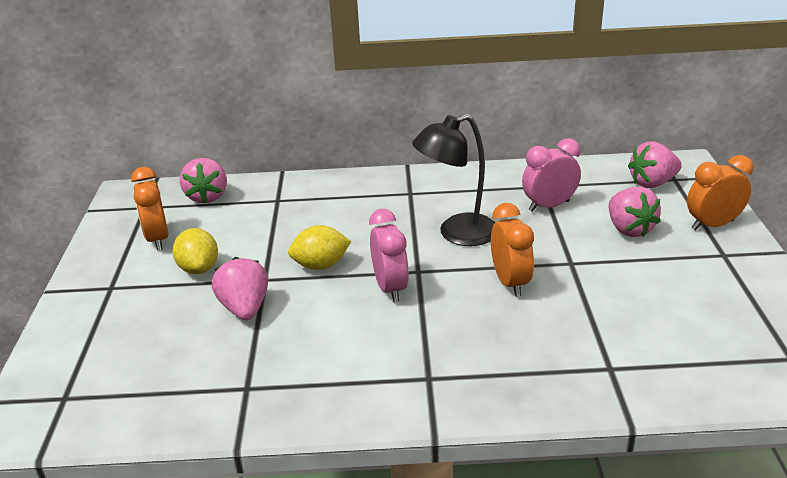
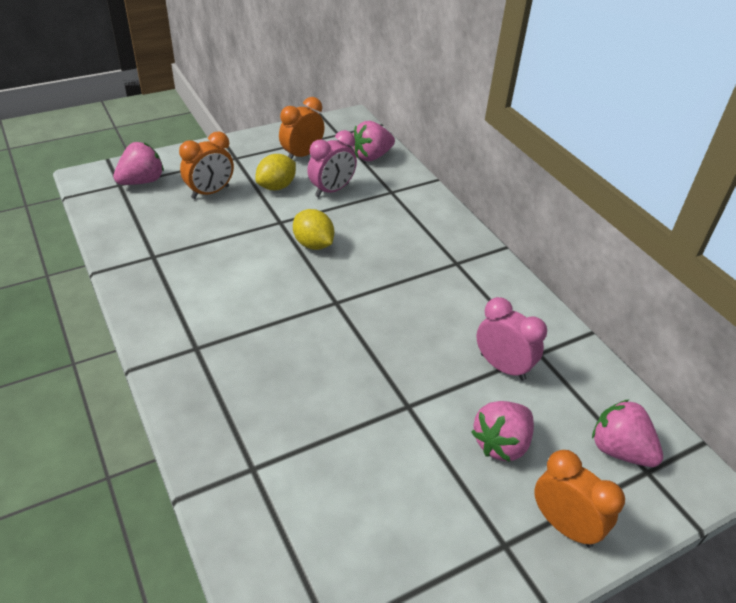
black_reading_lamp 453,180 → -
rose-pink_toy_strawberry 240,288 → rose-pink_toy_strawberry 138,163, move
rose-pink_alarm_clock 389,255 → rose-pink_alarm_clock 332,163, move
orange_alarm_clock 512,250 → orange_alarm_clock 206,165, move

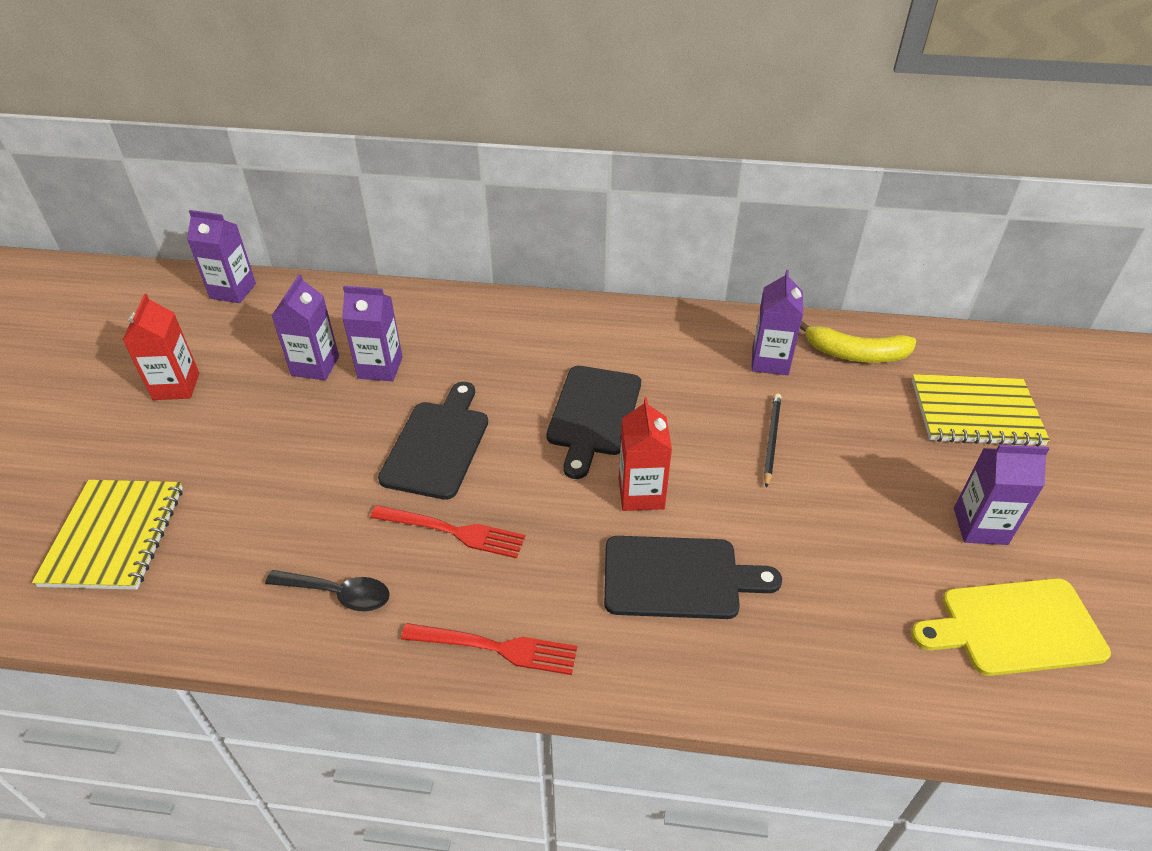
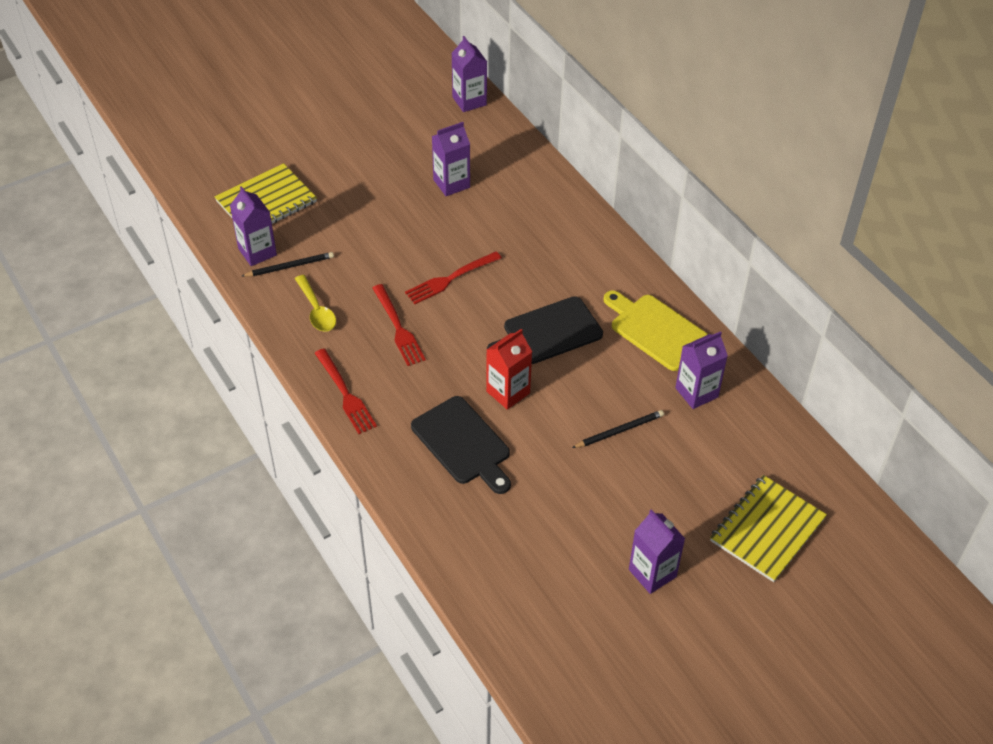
red_carton 161,347 → -
bright_yellow_banana 858,342 → -
- → black_wooden_pencil 288,264
royal_purple_carton 372,334 → royal_purple_carton 253,226, move
bright_yellow_bread_board 1011,627 → bright_yellow_bread_board 655,330, move
black_bread_board 433,441 → red_dinner_fork 453,277
black_teaspoon 327,590 → bright_yellow_teaspoon 315,303
bright_yellow_notepad 981,410 → bright_yellow_notepad 768,528, 75 degrees clockwise

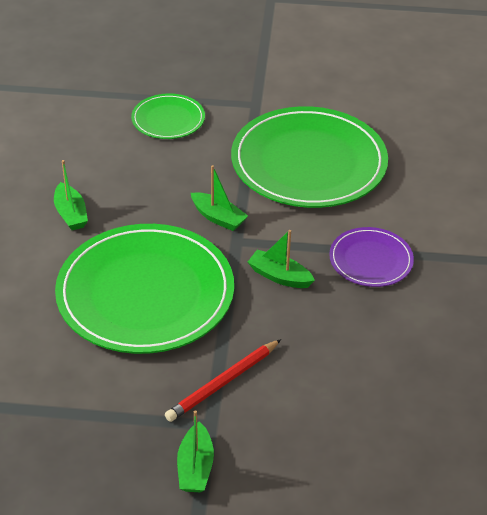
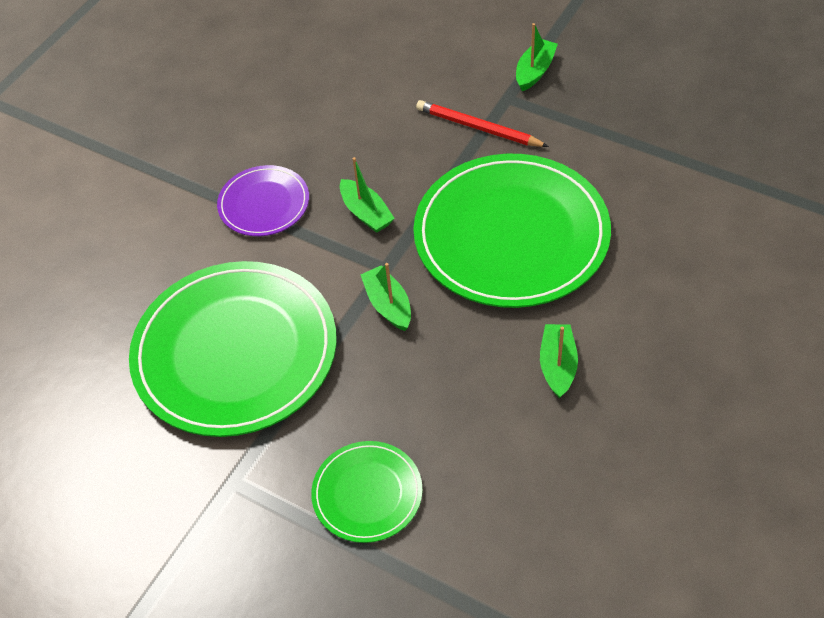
red_wooden_pencil 223,380 → red_wooden_pencil 482,123, 135 degrees counterclockwise

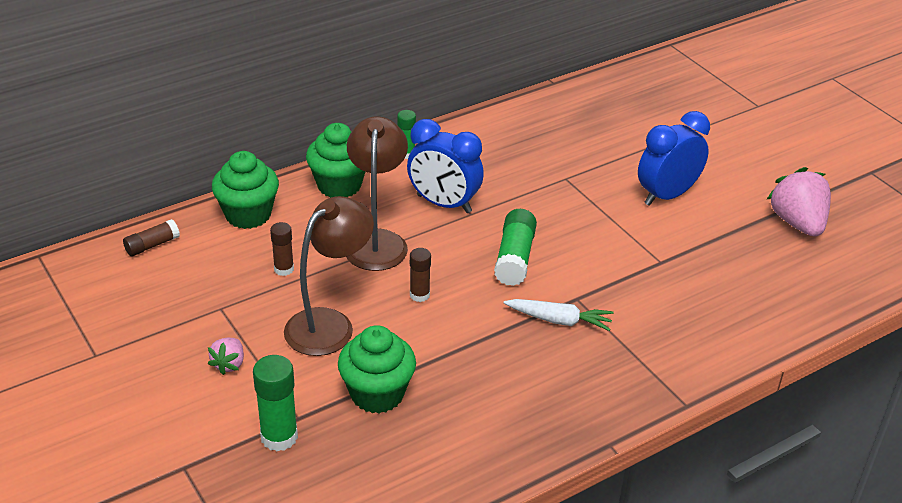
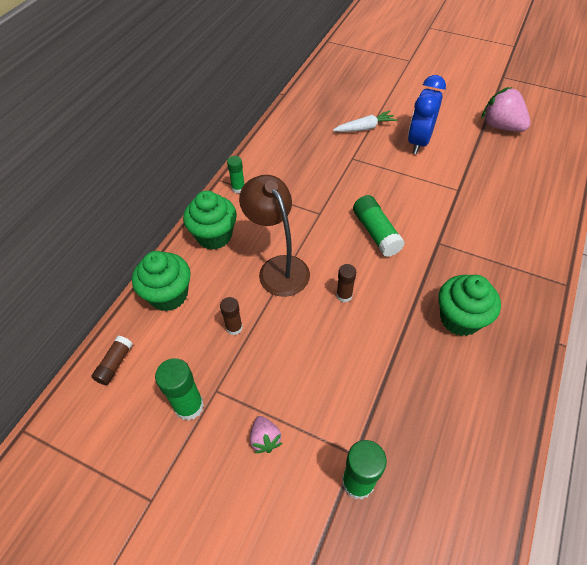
russet_reading_lamp 329,276 → -
royal_blue_alarm_clock 445,166 → -
- → green_glue 179,389
green_cupcake 377,369 → green_cupcake 469,305, move
white_carrot 558,315 → white_carrot 365,121, move

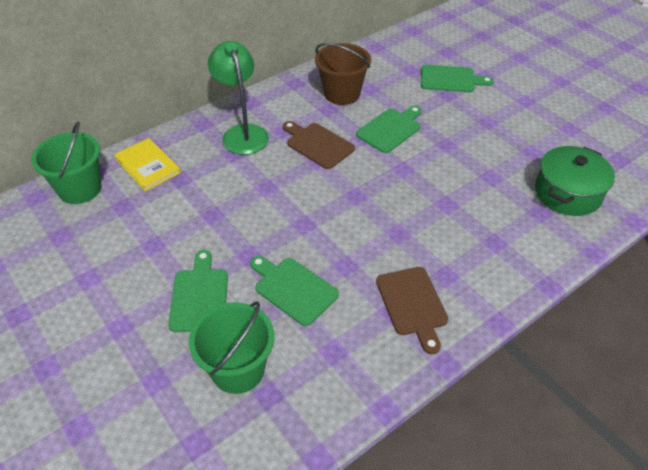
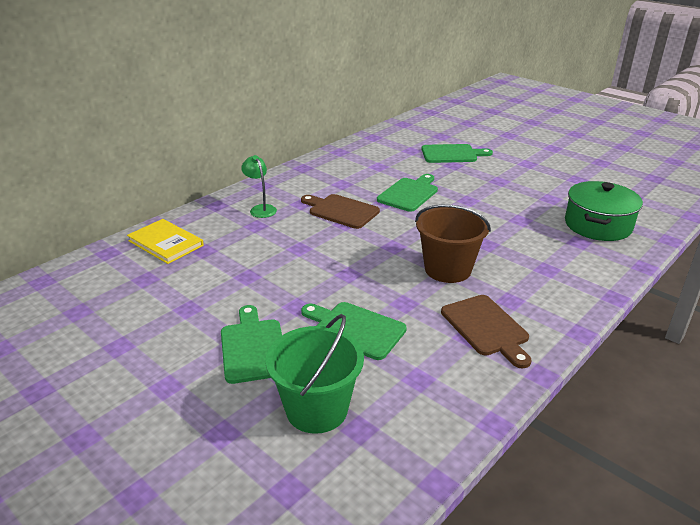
green_pail 66,162 → -
russet_pail 343,74 → russet_pail 453,243, move
green_reading_lamp 238,98 → green_reading_lamp 259,186, x0.55

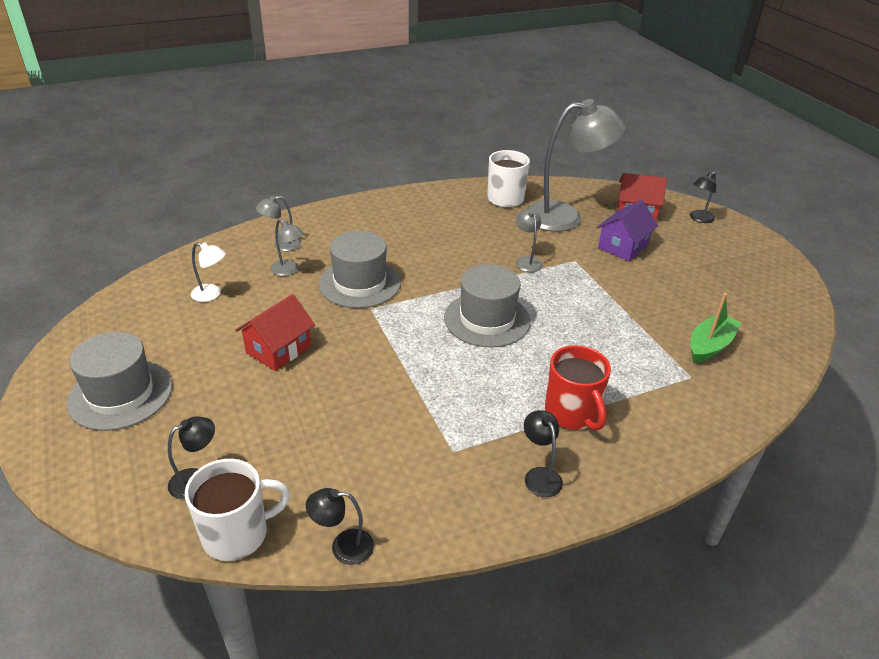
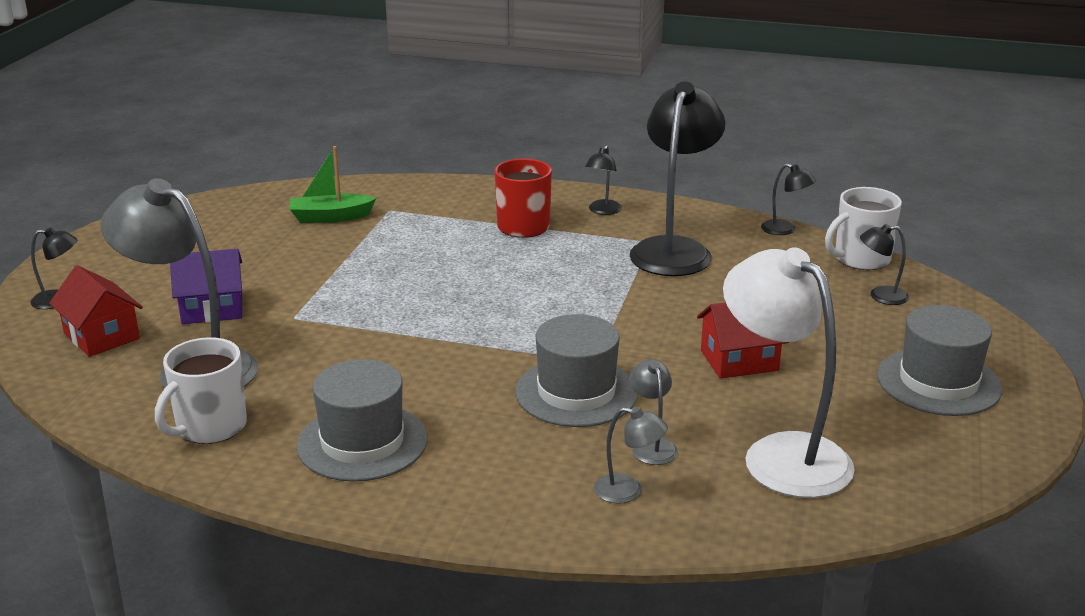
gray_reading_lamp 529,240 → -
- → black_reading_lamp 677,178
gray_top_hat 487,305 → gray_top_hat 362,420, move
white_mug 237,510 → white_mug 863,228, 45 degrees counterclockwise
white_reading_lamp 208,272 → white_reading_lamp 789,372, x2.31

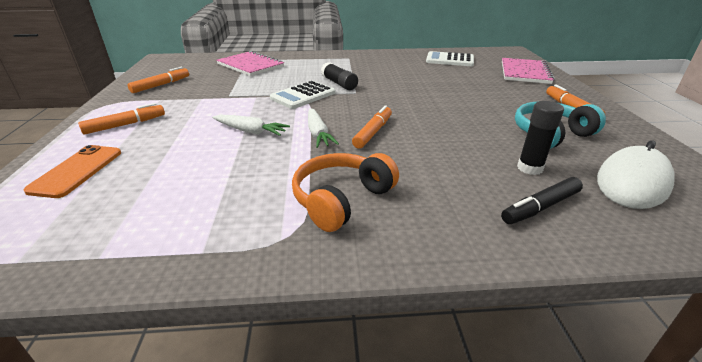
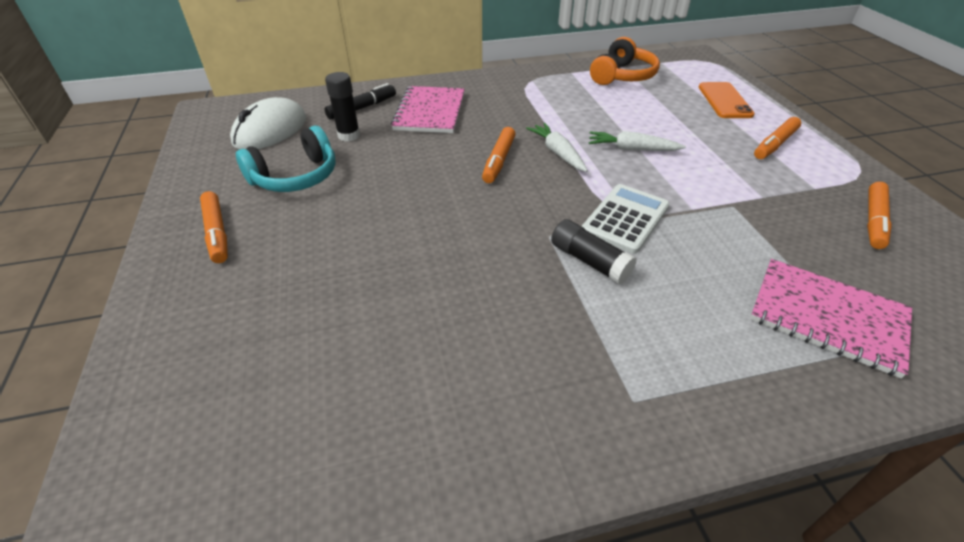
white_pocket_calculator 450,58 → -
orange_over-ear_headphones 345,192 → orange_over-ear_headphones 625,61, move
rose-pink_notepad 528,71 → rose-pink_notepad 428,109, move

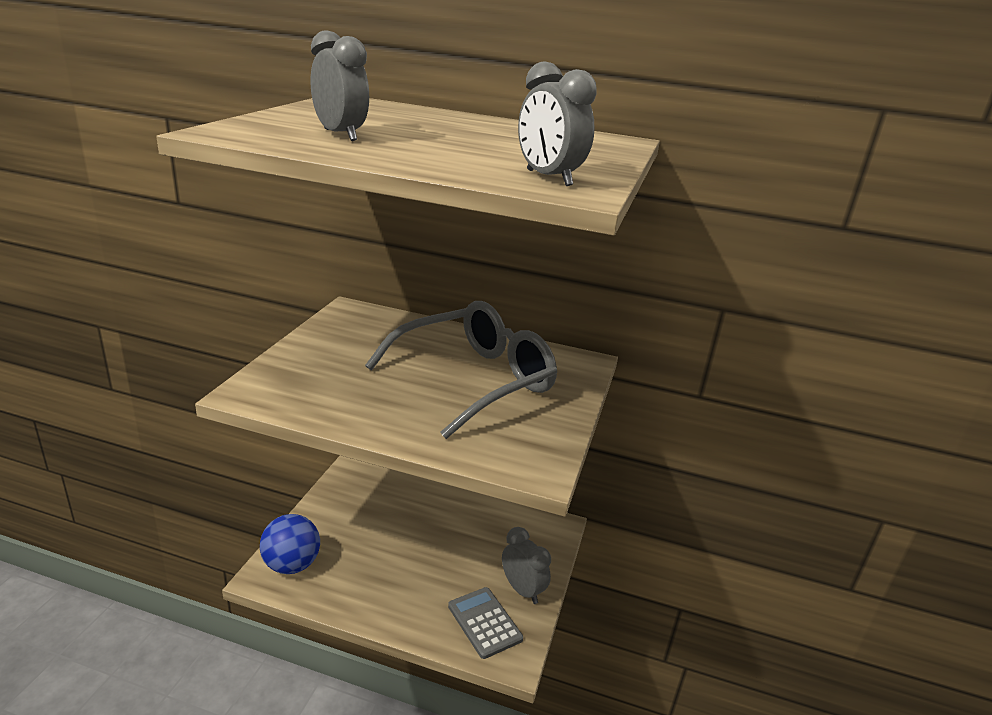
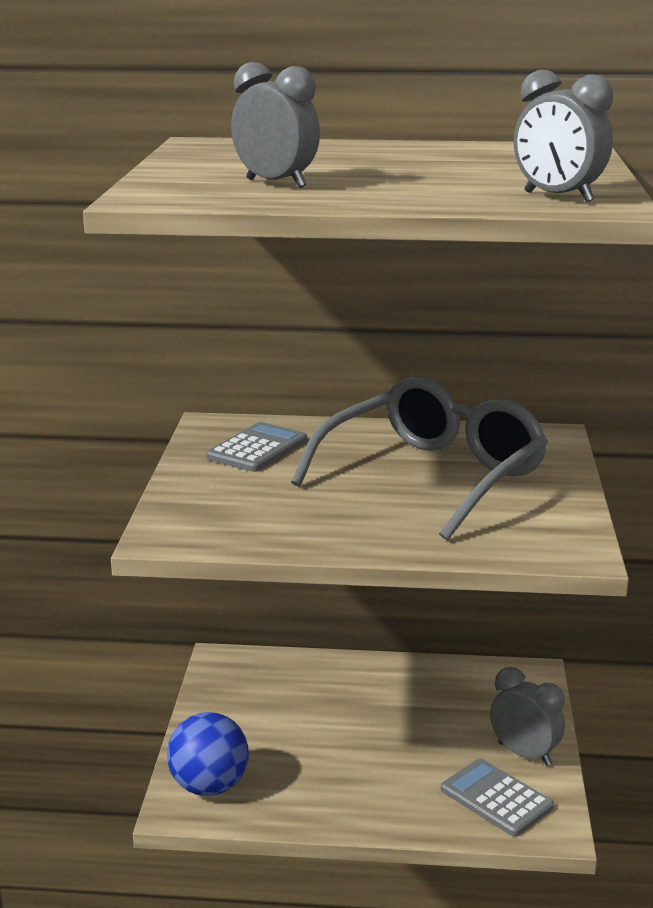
- → gray_pocket_calculator 256,447

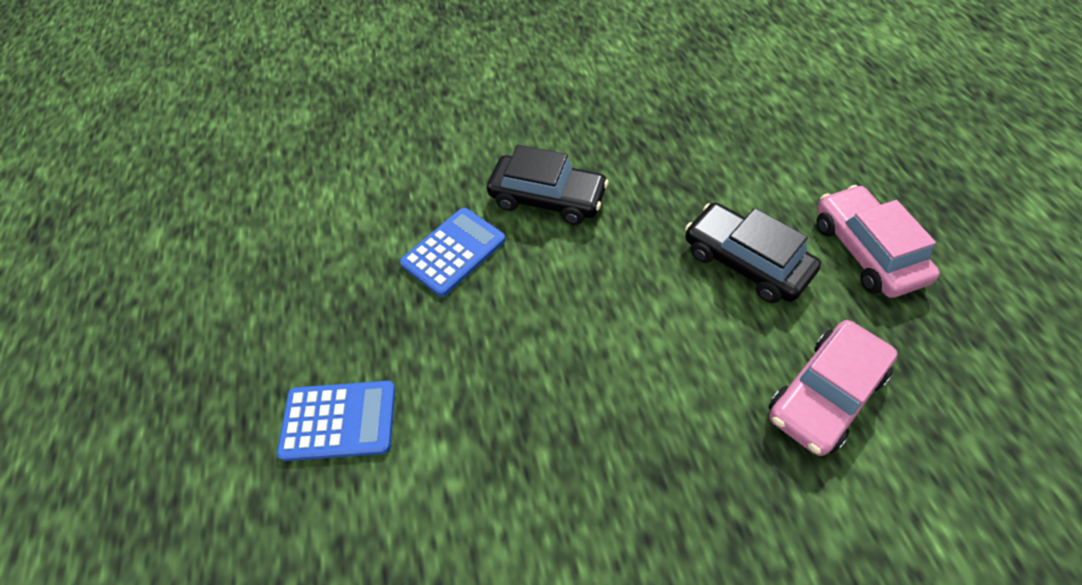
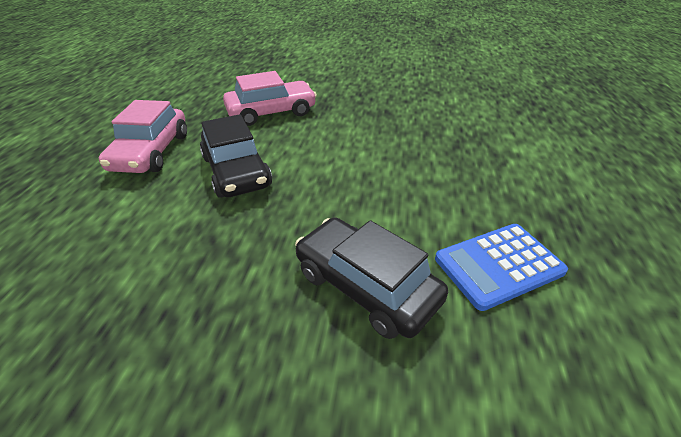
royal_blue_pocket_calculator 336,421 → -

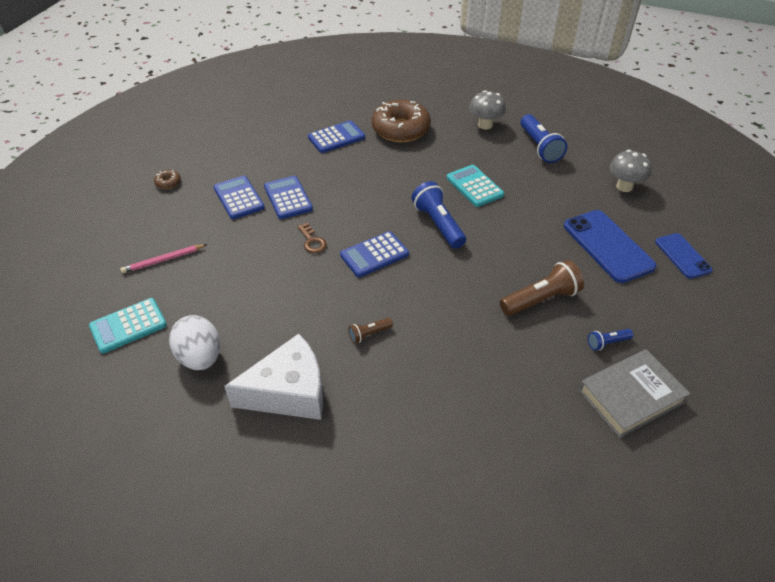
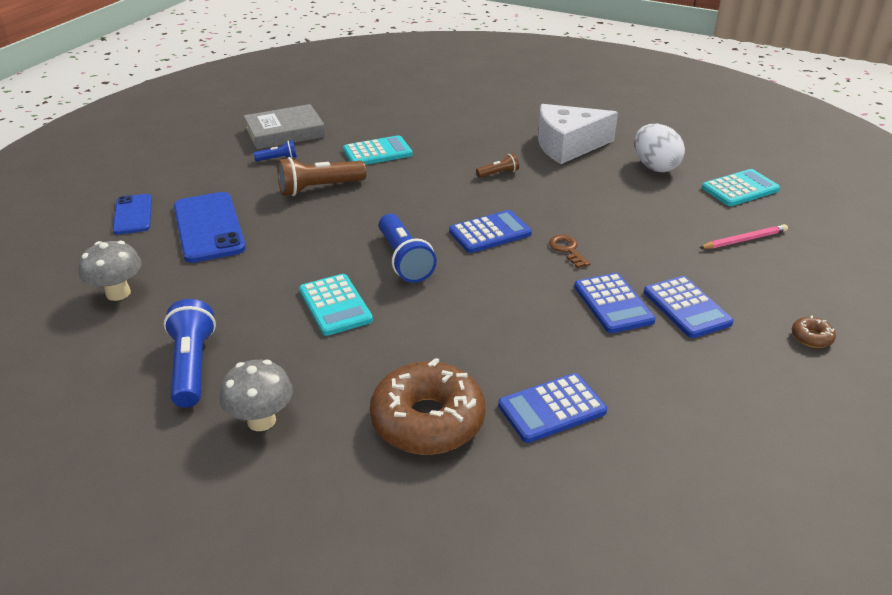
- → teal_pocket_calculator 378,150

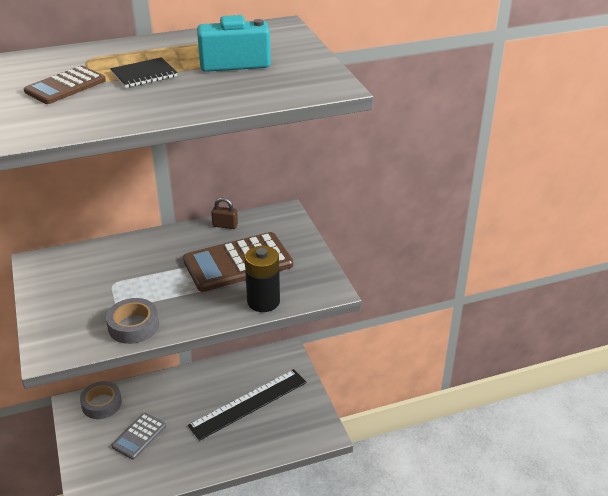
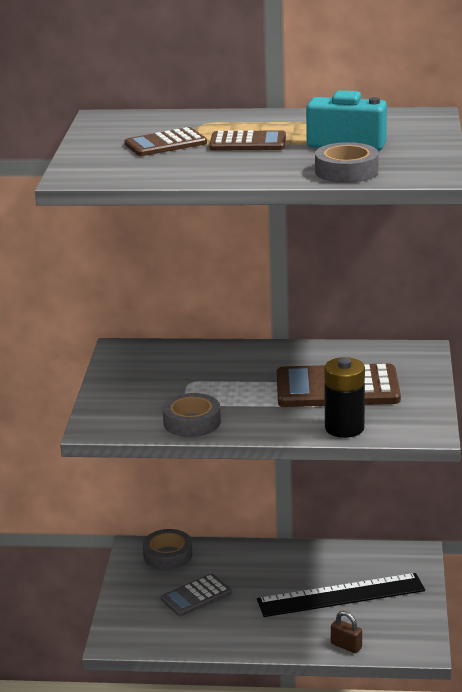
- → gray_roll_of_tape 347,162
russet_lock 224,213 → russet_lock 346,632, move
black_notepad 143,72 → russet_pocket_calculator 247,140

